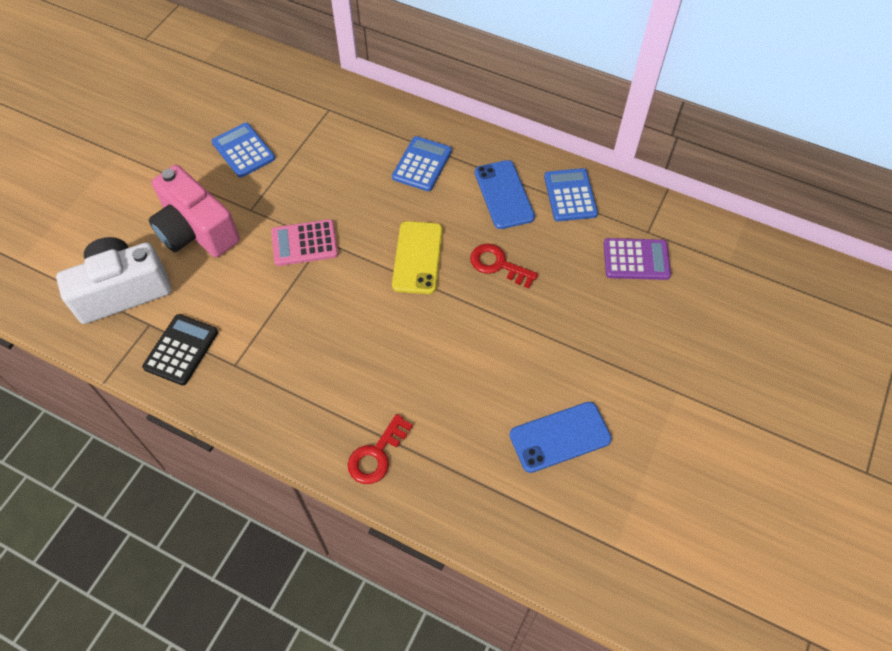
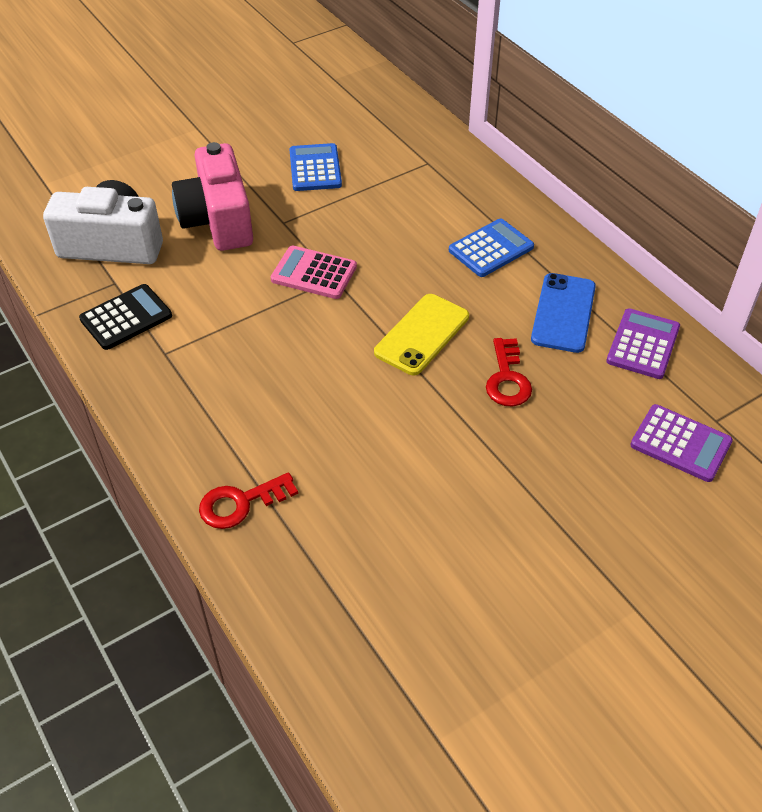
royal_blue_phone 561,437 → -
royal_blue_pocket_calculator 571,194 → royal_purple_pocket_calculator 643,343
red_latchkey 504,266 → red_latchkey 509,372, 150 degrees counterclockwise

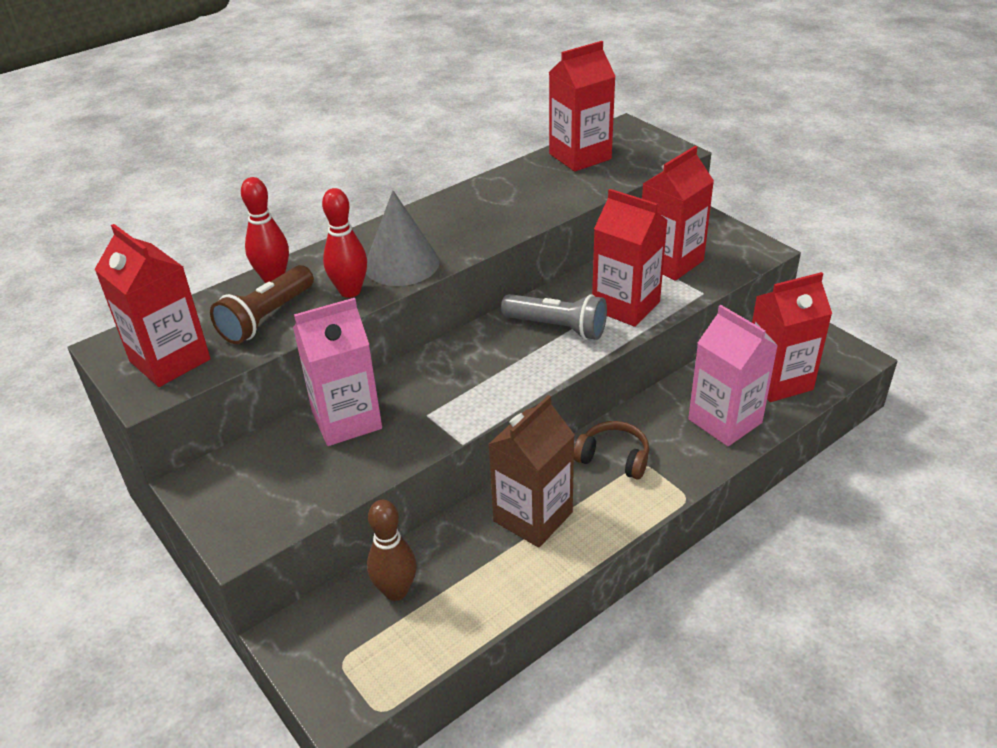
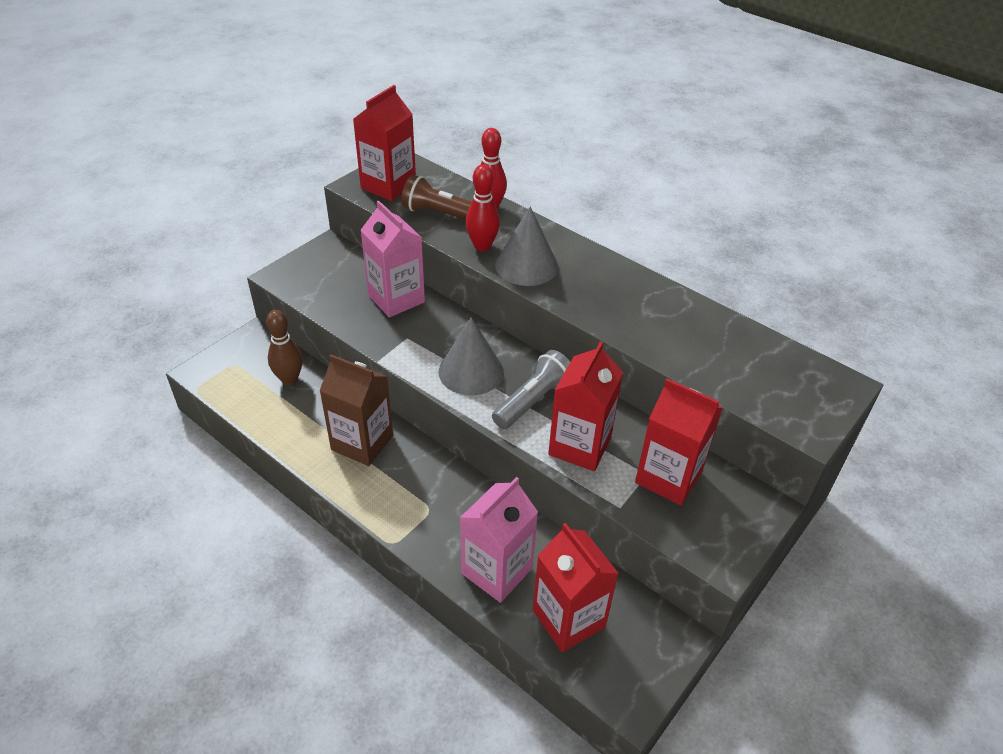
red_carton 582,106 → -
russet_over-ear_headphones 611,450 → -
- → gray_solid_cone 471,356
gray_pocket_torch 554,317 → gray_pocket_torch 531,389, 150 degrees counterclockwise

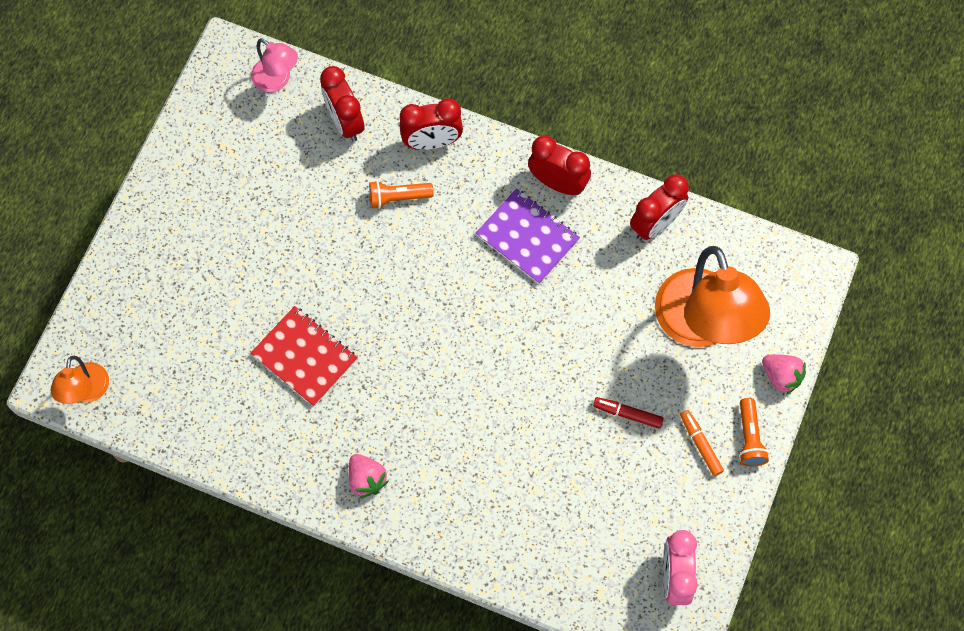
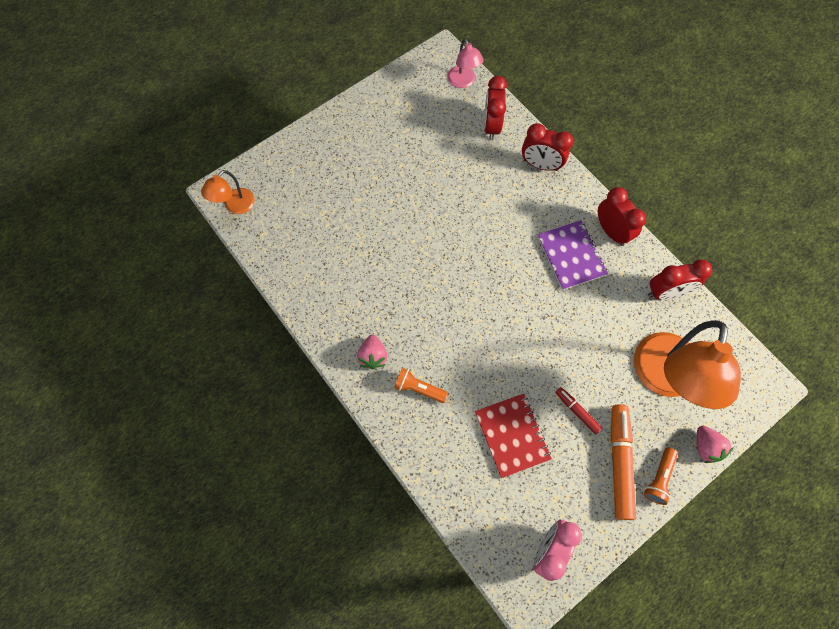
red_notepad 304,356 → red_notepad 513,436, move
orange_pocket_torch 401,195 → orange_pocket_torch 421,385, move
orange_marker_pen 702,443 → orange_marker_pen 623,462, x1.90

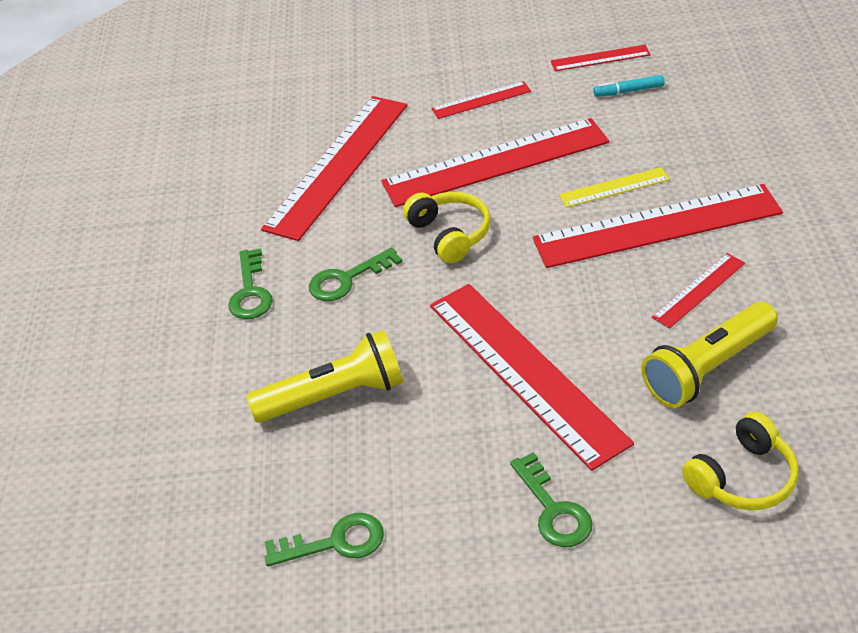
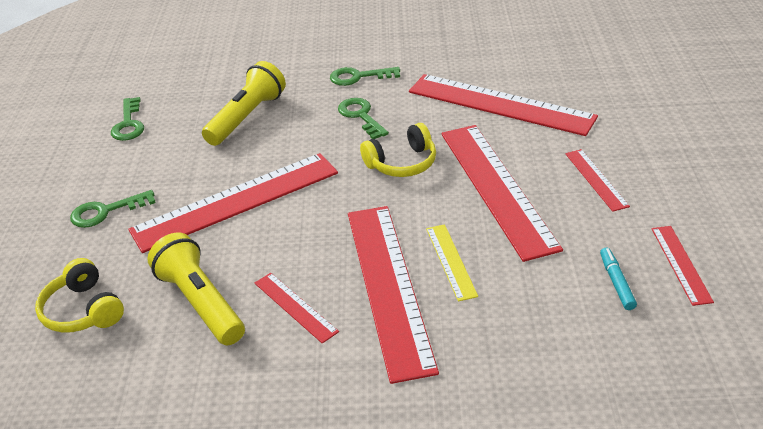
bright_yellow_pocket_torch 324,376 → bright_yellow_pocket_torch 244,103, 135 degrees counterclockwise

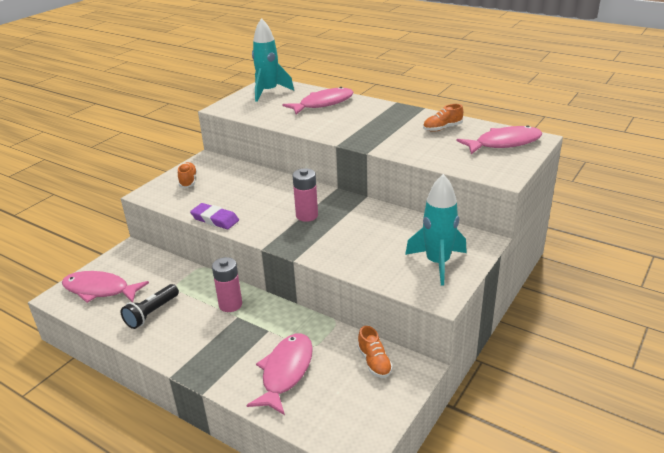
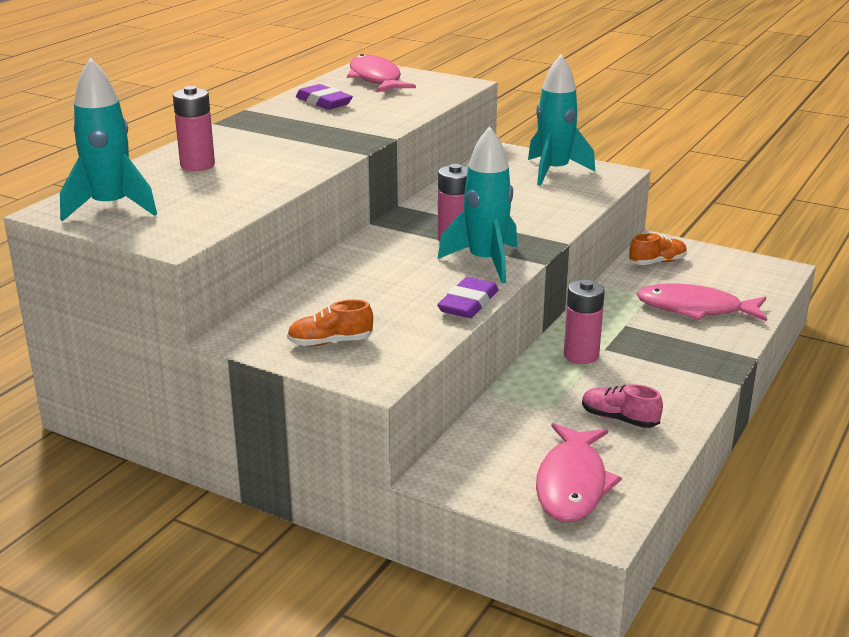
- → teal_toy_rocket 477,204
black_pocket_torch 150,306 → rose-pink_lace-up_shoe 622,406
rose-pink_fish_figure 318,101 → rose-pink_power_cell 194,128
orange_lace-up_shoe 443,118 → royal_purple_pencil_eraser 324,97

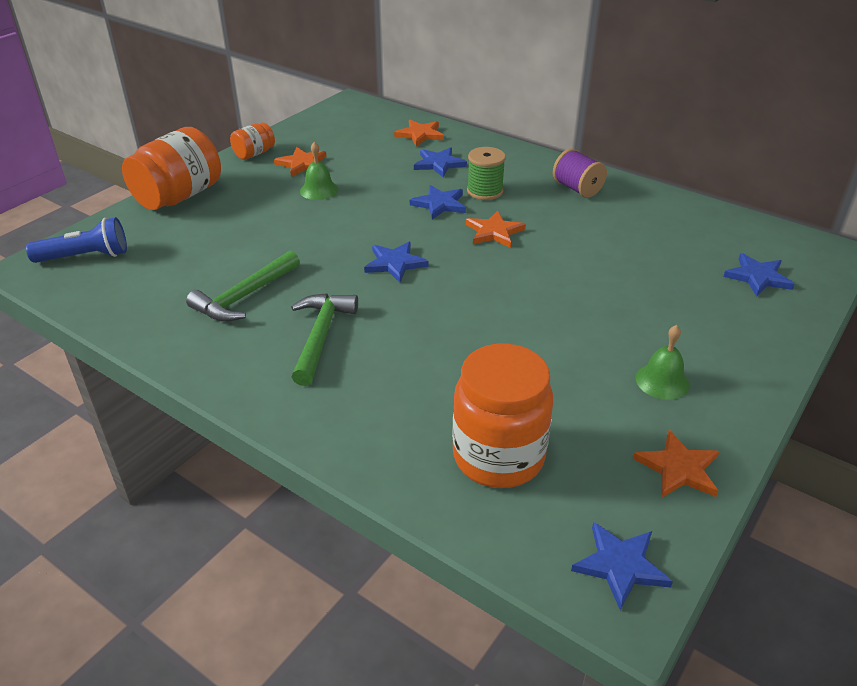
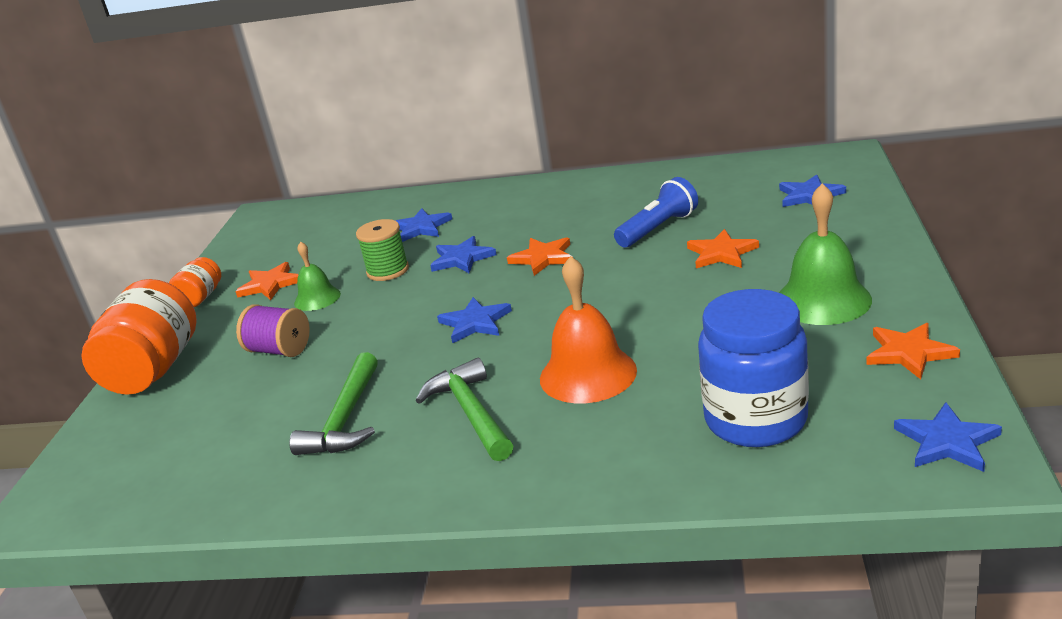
- → orange_school_bell 588,329
royal_blue_pocket_torch 76,240 → royal_blue_pocket_torch 656,212, move
orange_star_shape 419,133 → orange_star_shape 723,248, move
green_spool 486,173 → green_spool 382,250, move
royal_purple_spool 580,173 → royal_purple_spool 273,330, move
orange_preserve_jar 502,416 → royal_blue_preserve_jar 753,368
green_school_bell 662,362 → green_school_bell 825,254, x1.70

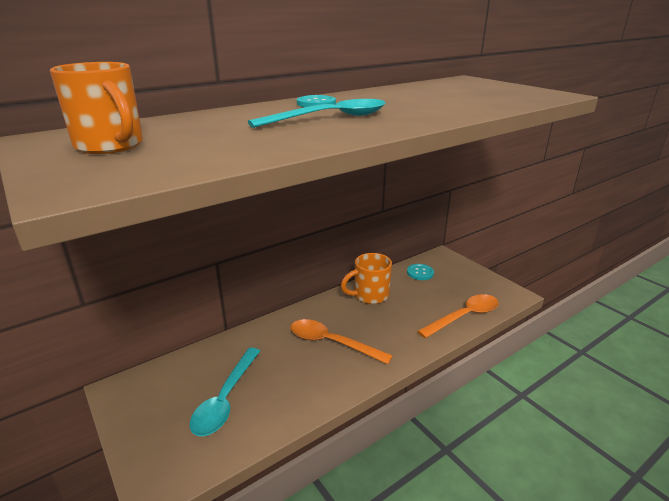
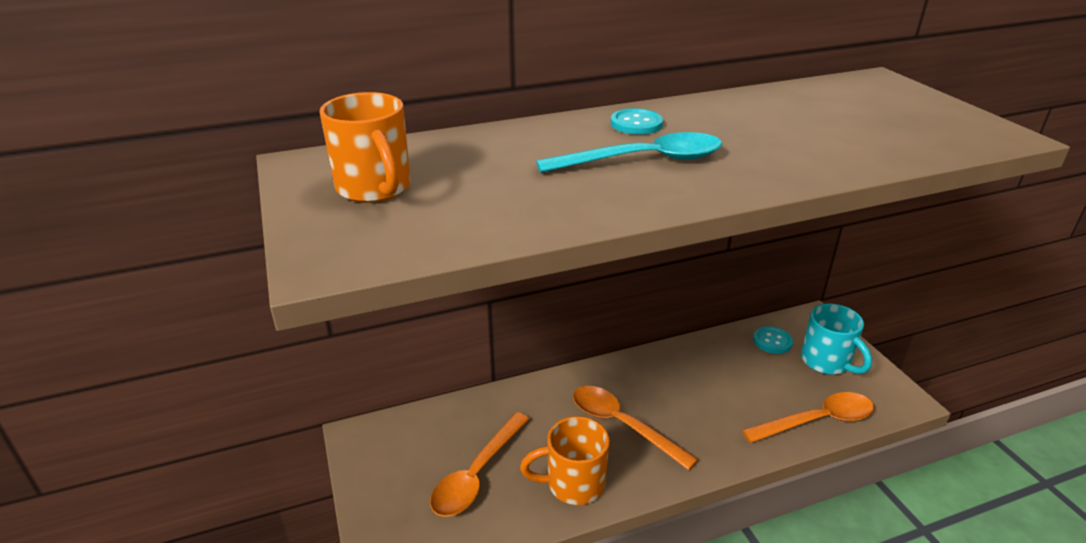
- → teal_mug 836,339
orange_mug 366,278 → orange_mug 565,460, move
teal_teaspoon 224,392 → orange_teaspoon 479,464

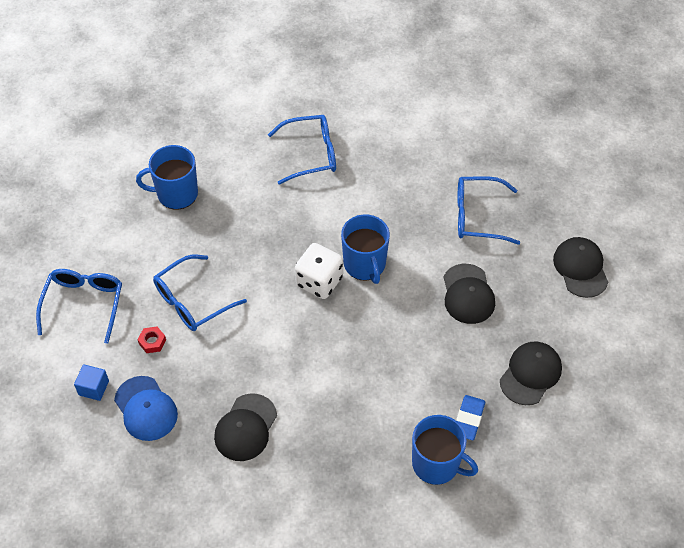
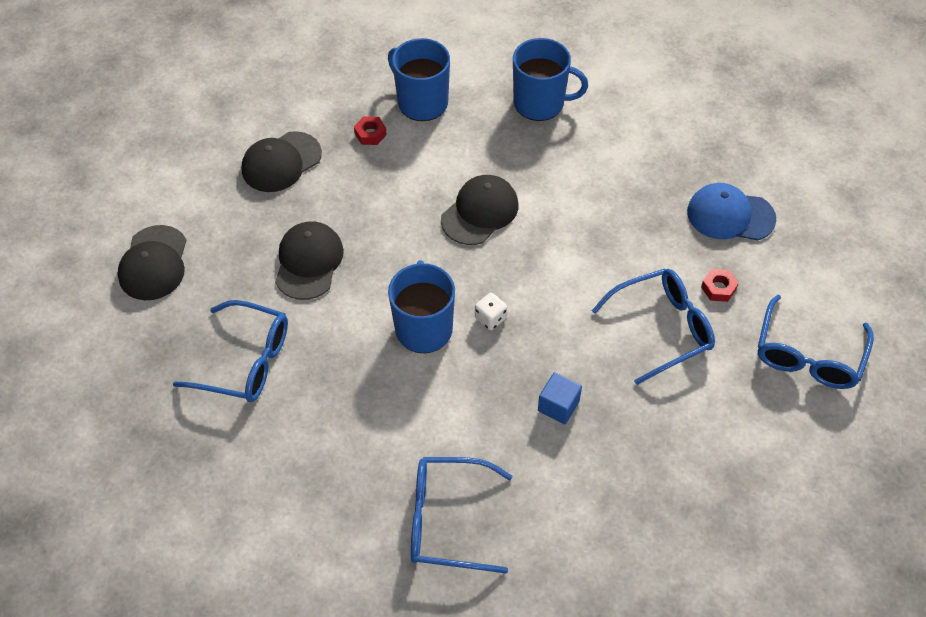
royal_blue_cube 91,382 → royal_blue_cube 560,398, move
royal_blue_mug 167,177 → royal_blue_mug 550,79, move
black_baseball_cap 245,427 → black_baseball_cap 479,210, move
royal_blue_pencil_eraser 470,417 → red_hex_nut 370,130
royal_blue_baseball_cap 146,408 → royal_blue_baseball_cap 732,212, 60 degrees counterclockwise
white_dice 319,271 → white_dice 491,311, x0.50

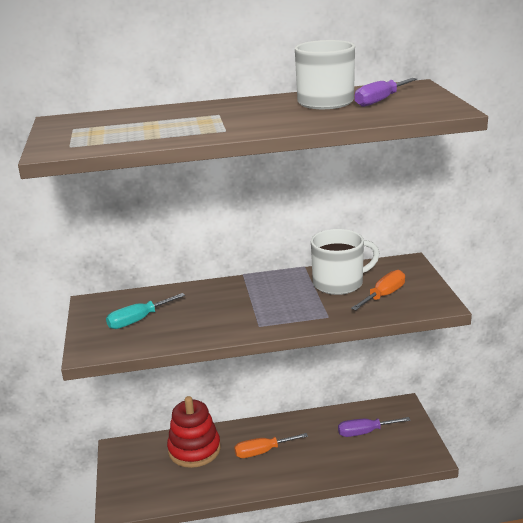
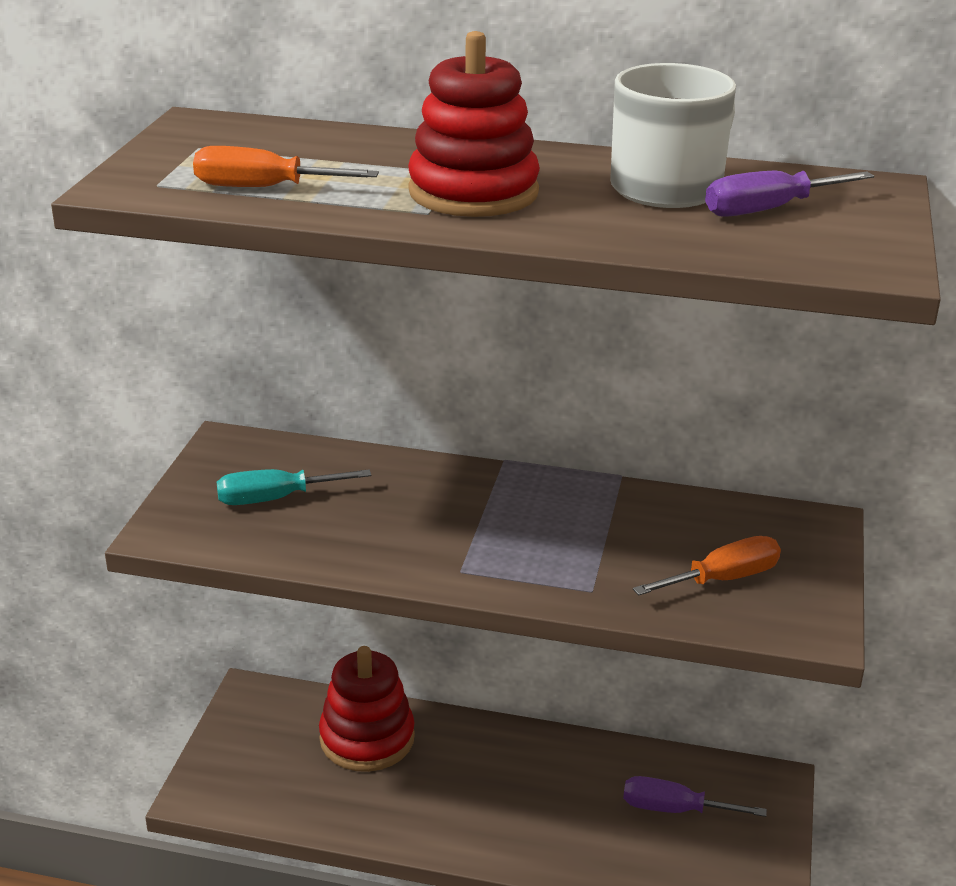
white_mug 345,262 → -
- → red_stacking_toy 474,124
orange_hand_screwdriver 271,445 → orange_hand_screwdriver 286,166, move

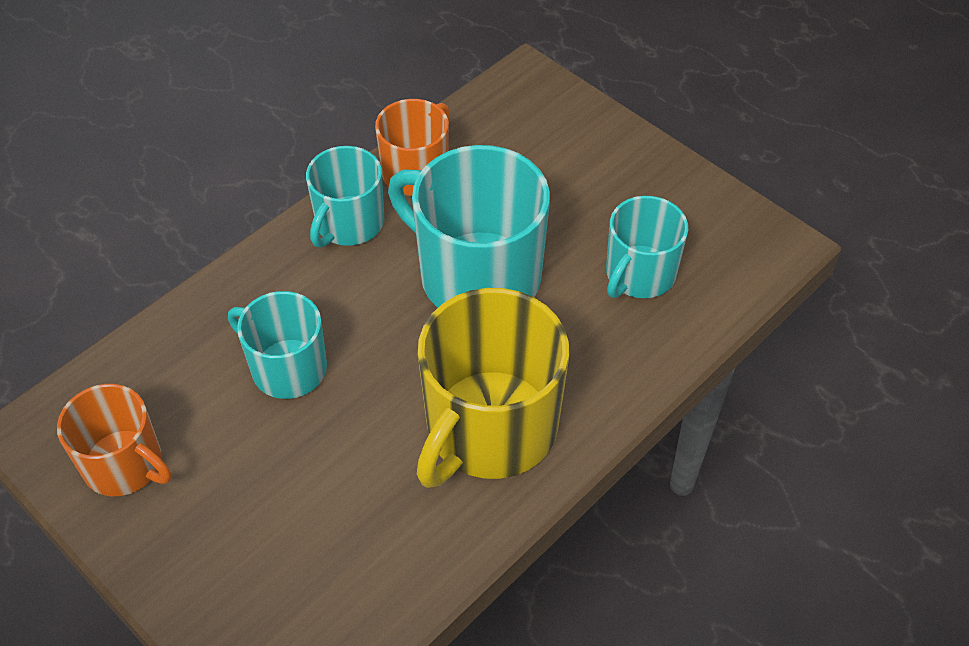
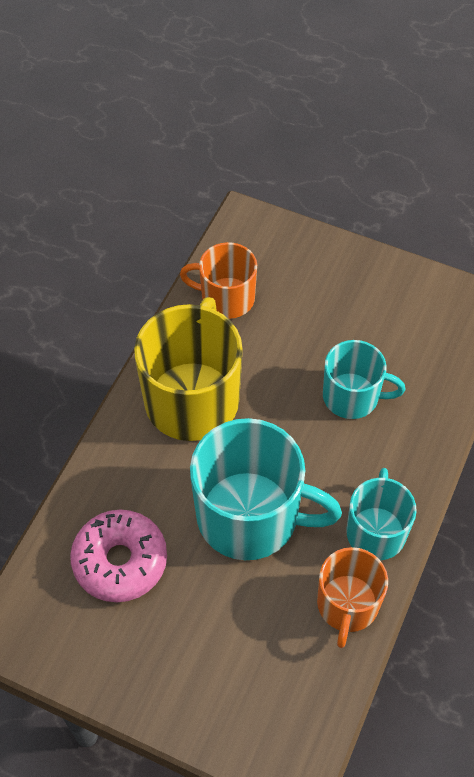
orange_mug 114,440 → orange_mug 218,280, move
teal_mug 647,247 → rose-pink_donut 118,556

